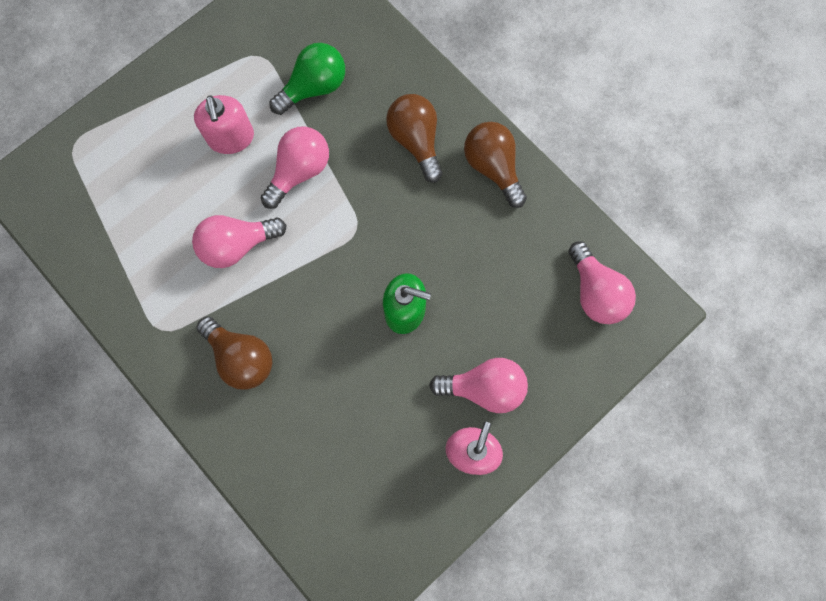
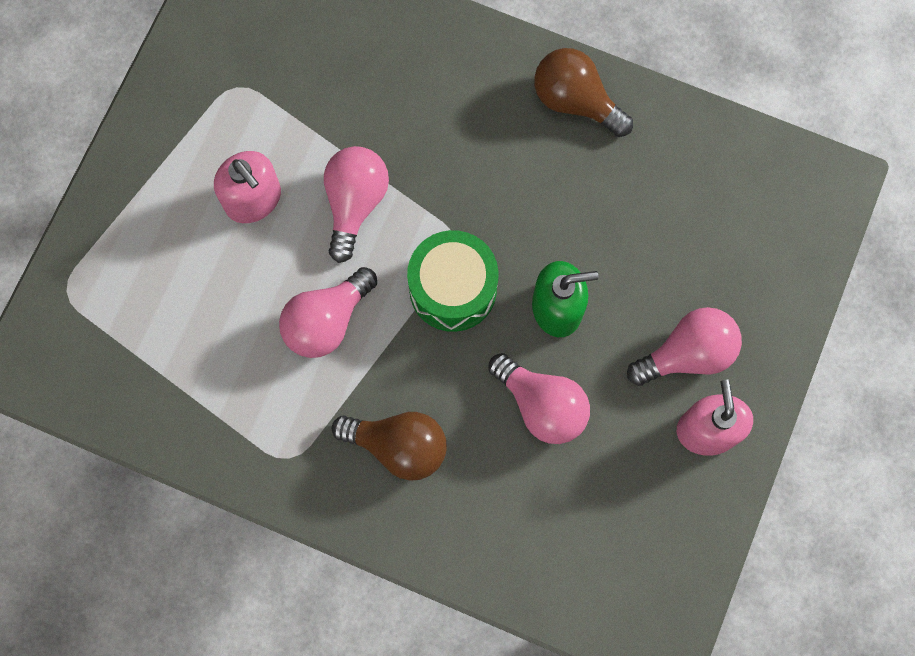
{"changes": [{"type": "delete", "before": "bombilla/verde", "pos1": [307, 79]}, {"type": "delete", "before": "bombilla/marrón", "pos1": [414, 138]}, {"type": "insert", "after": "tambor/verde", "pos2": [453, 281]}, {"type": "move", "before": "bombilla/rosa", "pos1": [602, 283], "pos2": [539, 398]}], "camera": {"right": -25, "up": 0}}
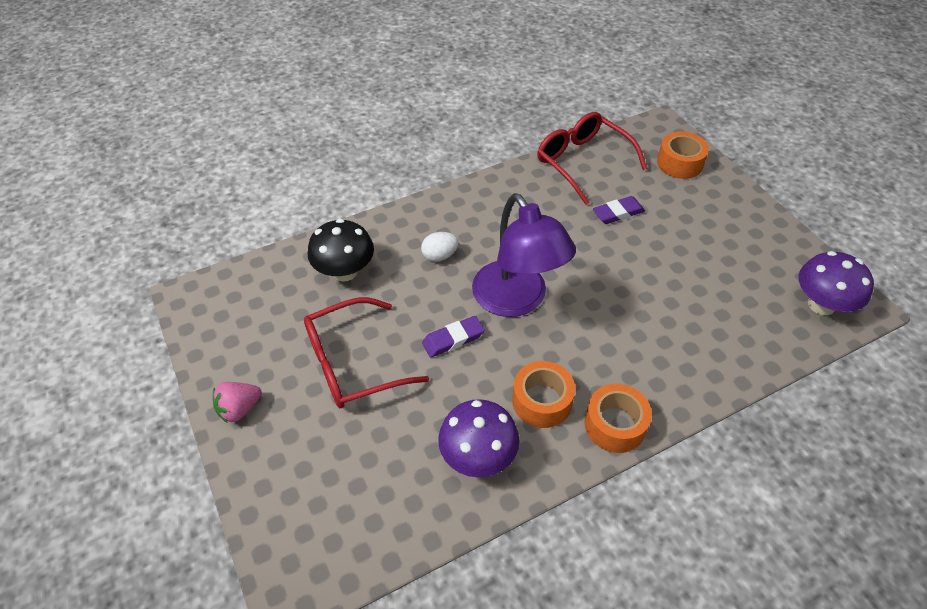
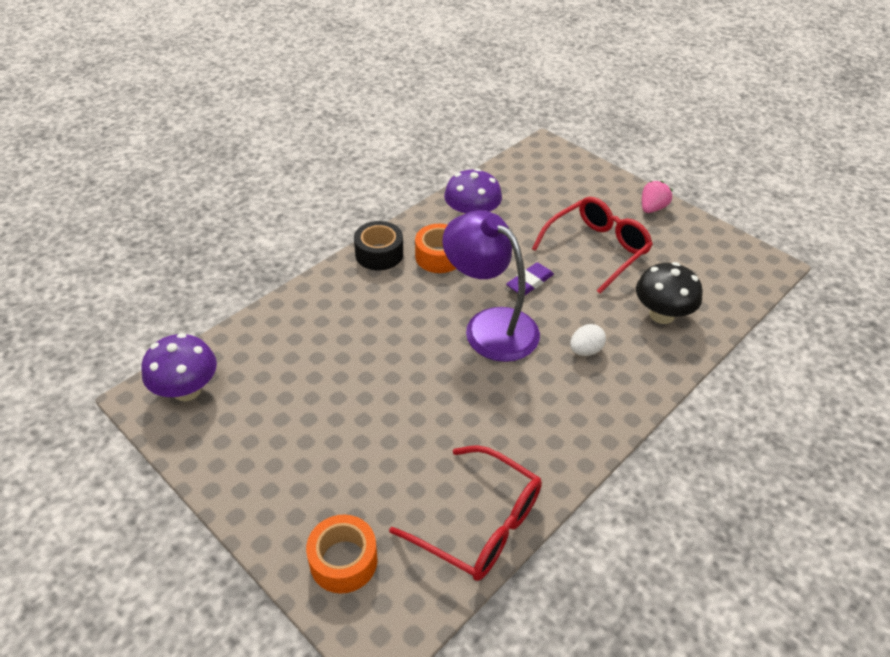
{"changes": [{"type": "delete", "before": "goma de borrar/morado", "pos1": [619, 210]}, {"type": "recolor", "before": "cinta adhesiva/naranja", "after": "cinta adhesiva/negro", "pos1": [618, 418], "pos2": [378, 245]}], "camera": {"right": 160, "up": -5}}
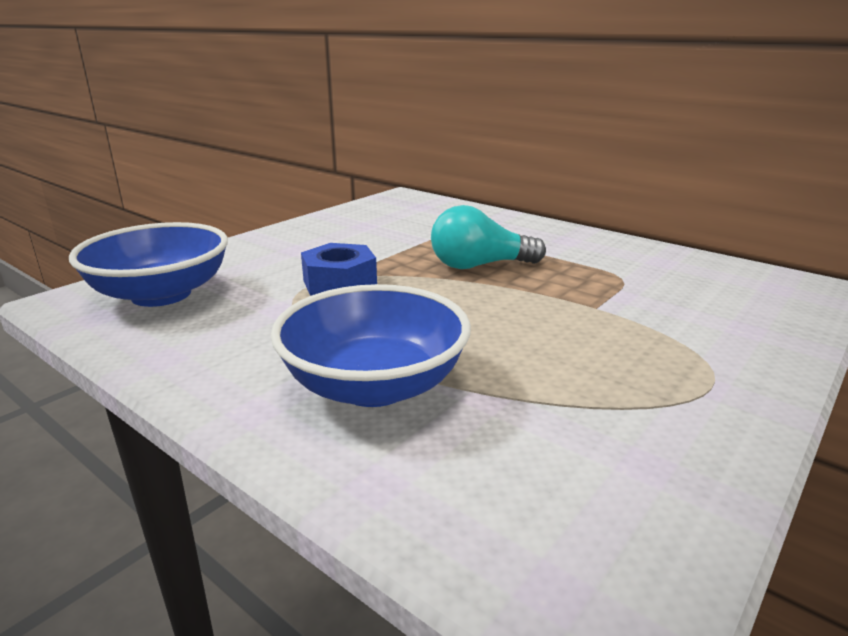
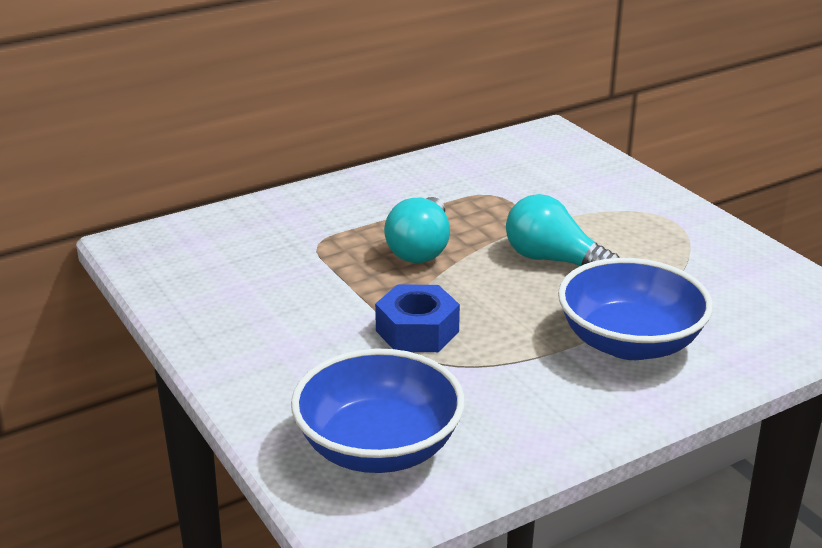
{"changes": [{"type": "insert", "after": "bombilla/turquesa", "pos2": [563, 230]}], "camera": {"right": -70, "up": 5}}
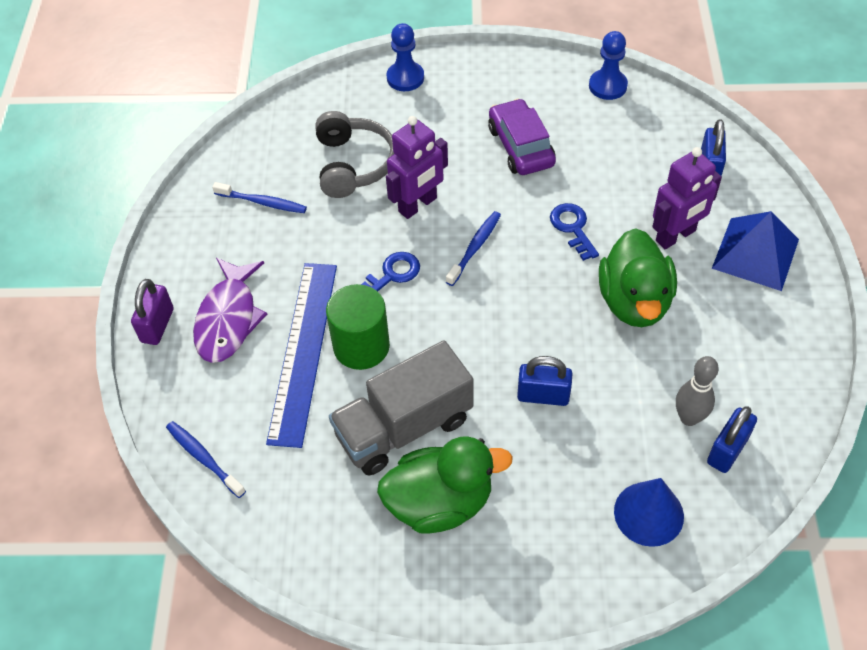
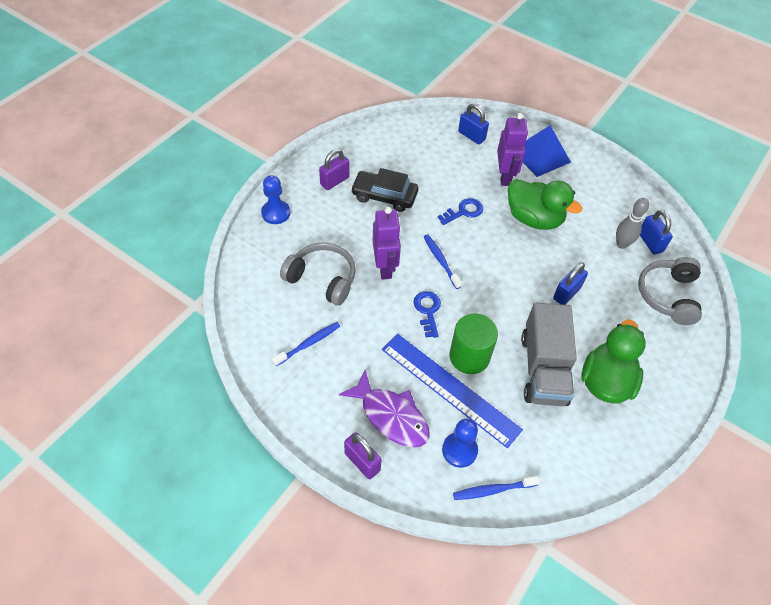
{"changes": [{"type": "insert", "after": "candado/morado", "pos2": [334, 169]}, {"type": "move", "before": "peón/azul", "pos1": [608, 65], "pos2": [460, 443]}, {"type": "replace", "before": "cono/azul", "after": "auriculares/gris", "pos1": [649, 512], "pos2": [670, 291]}, {"type": "recolor", "before": "coche/morado", "after": "coche/negro", "pos1": [522, 137], "pos2": [384, 190]}, {"type": "rotate", "before": "llave/azul", "pos1": [574, 232], "pos2": [460, 211], "turn": 135}], "camera": {"right": -60, "up": 0}}
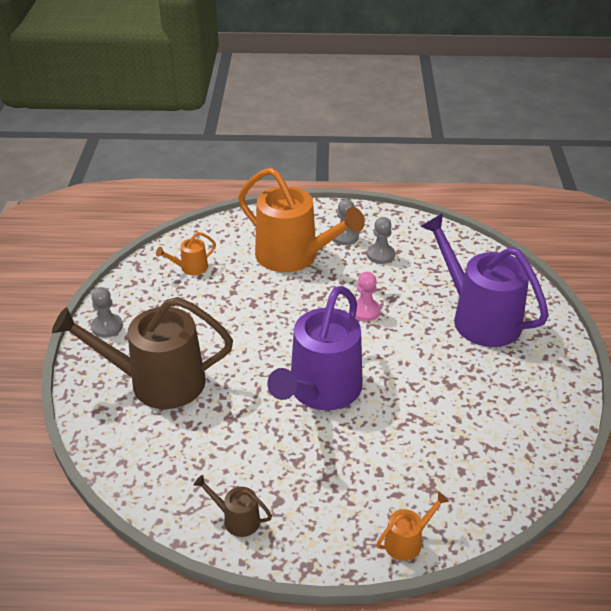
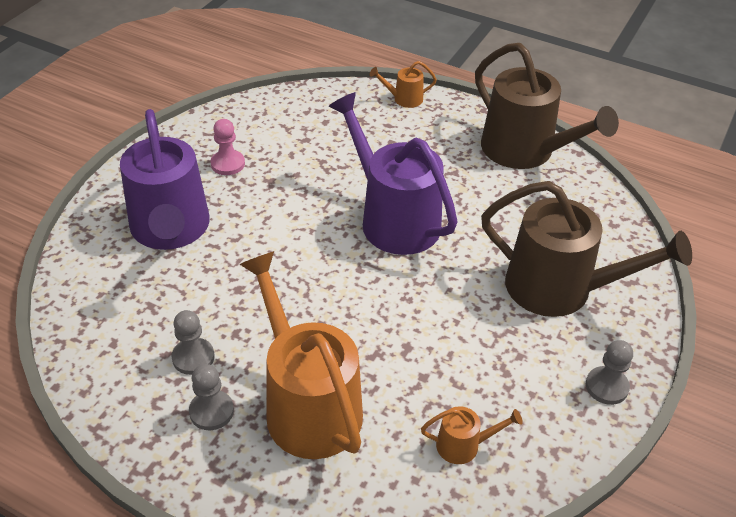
{"changes": [{"type": "move", "before": "peón/rosa", "pos1": [368, 296], "pos2": [228, 147]}, {"type": "rotate", "before": "regadera/morado", "pos1": [315, 348], "pos2": [393, 173], "turn": -90}, {"type": "resize", "before": "regadera/marrón", "pos1": [233, 506], "pos2": [547, 106], "scale": 2.35}], "camera": {"right": -155, "up": 5}}
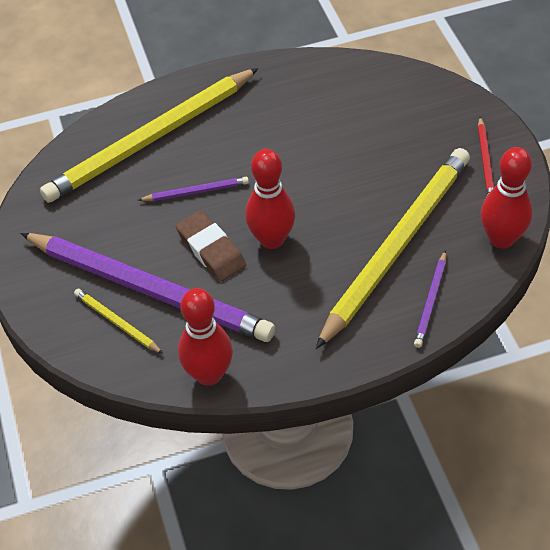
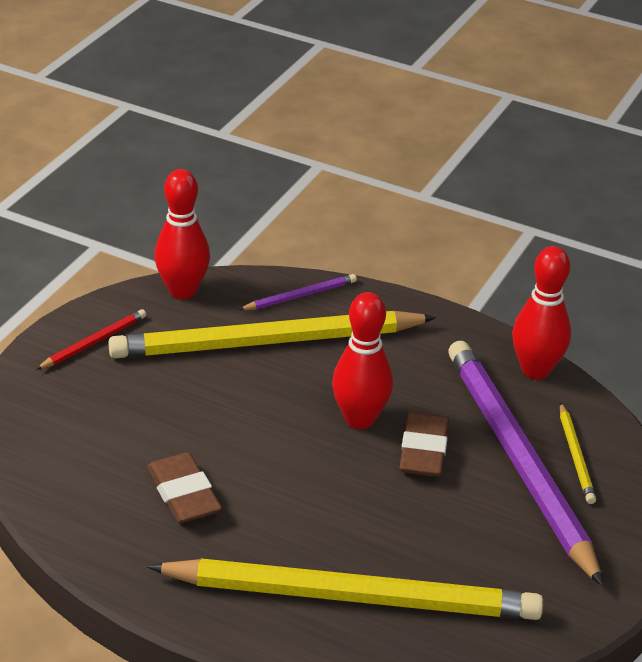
{"changes": [{"type": "delete", "before": "lápiz/morado", "pos1": [193, 189]}, {"type": "insert", "after": "goma de borrar/marrón", "pos2": [184, 487]}], "camera": {"right": -140, "up": -15}}
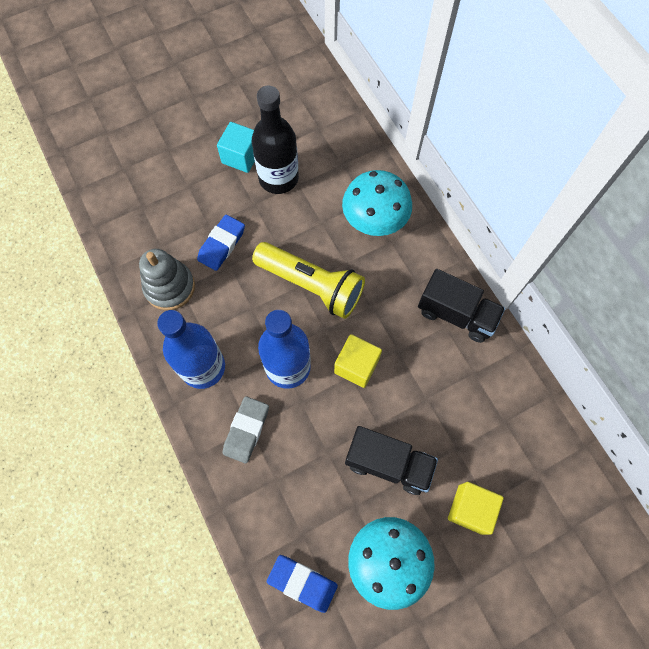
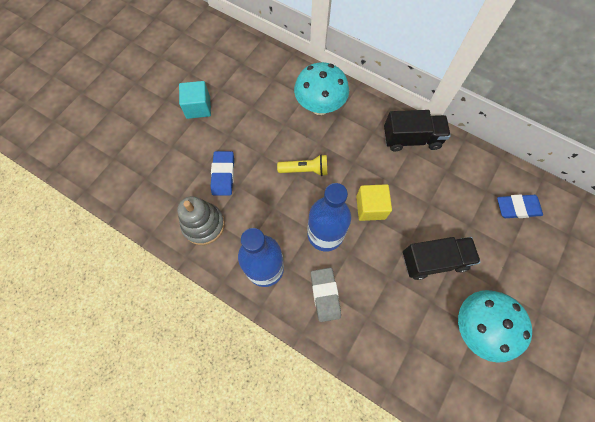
{"changes": [{"type": "delete", "before": "botella/negro", "pos1": [275, 139]}, {"type": "delete", "before": "cubo/amarillo", "pos1": [476, 508]}, {"type": "move", "before": "goma de borrar/azul", "pos1": [302, 584], "pos2": [520, 206]}, {"type": "resize", "before": "lámpara de mano/amarillo", "pos1": [308, 280], "pos2": [302, 165], "scale": 0.56}], "camera": {"right": -30, "up": 0}}
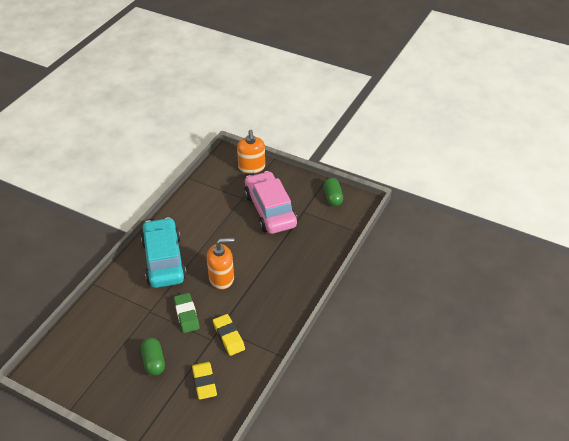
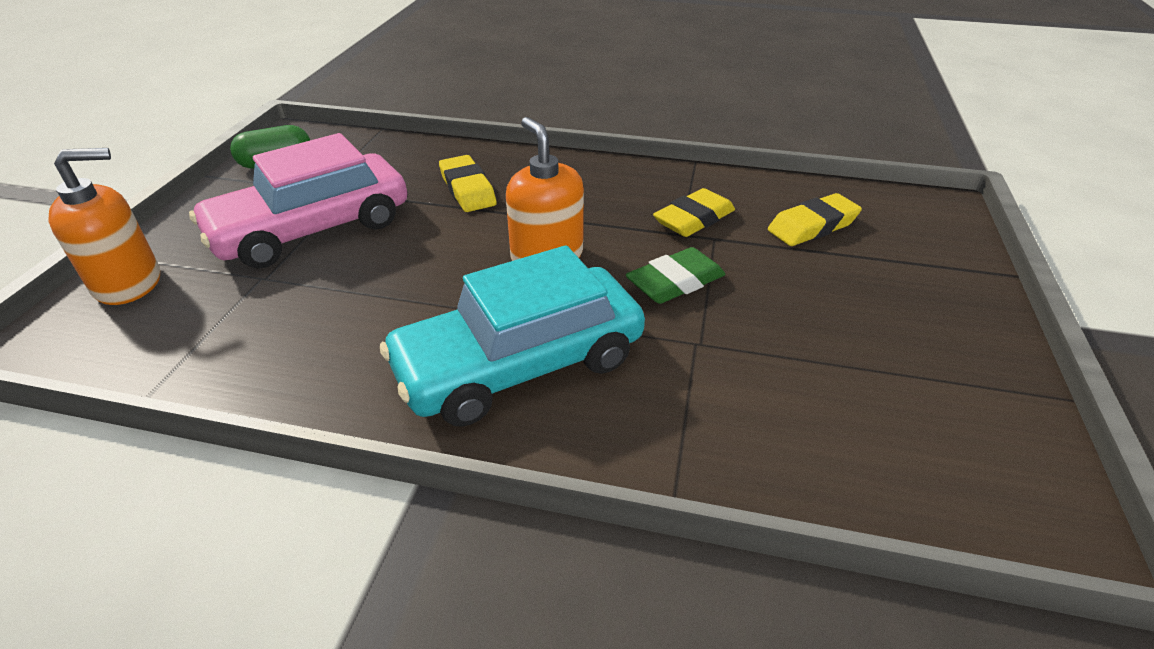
{"changes": [{"type": "delete", "before": "cápsula/verde", "pos1": [153, 357]}, {"type": "insert", "after": "goma de borrar/amarillo", "pos2": [468, 183]}], "camera": {"right": -105, "up": -5}}
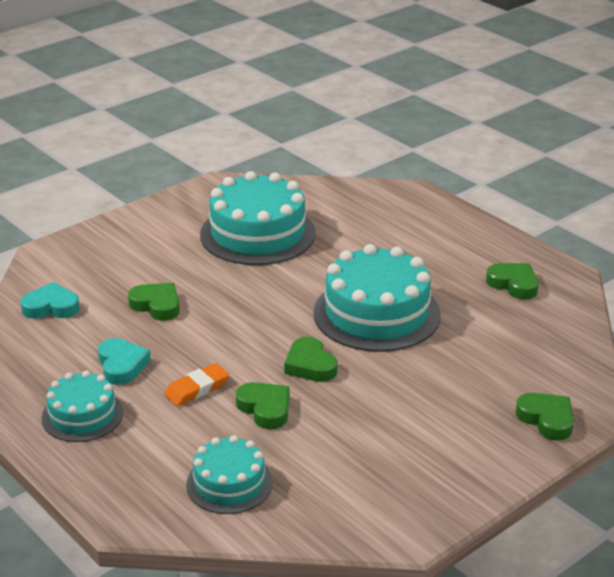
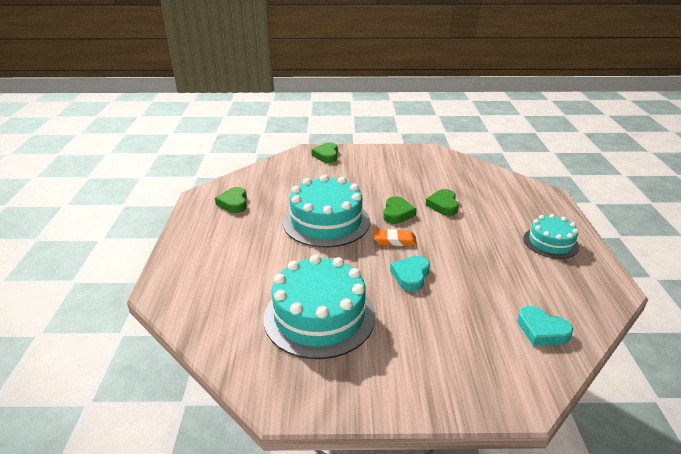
{"changes": [{"type": "delete", "before": "corazón/verde", "pos1": [154, 302]}, {"type": "delete", "before": "tarta/turquesa", "pos1": [229, 474]}, {"type": "move", "before": "corazón/turquesa", "pos1": [124, 361], "pos2": [410, 274]}, {"type": "move", "before": "goma de borrar/naranja", "pos1": [196, 384], "pos2": [395, 237]}], "camera": {"right": -140, "up": 0}}
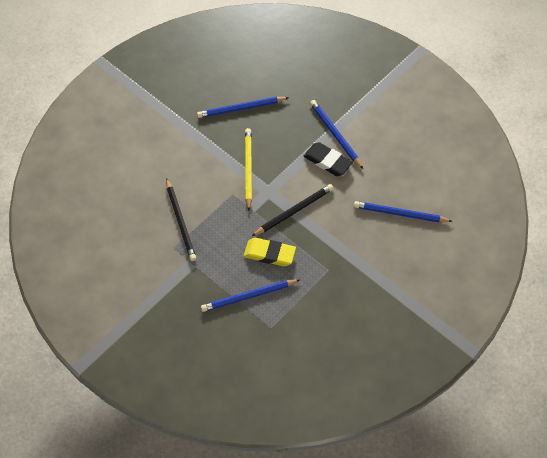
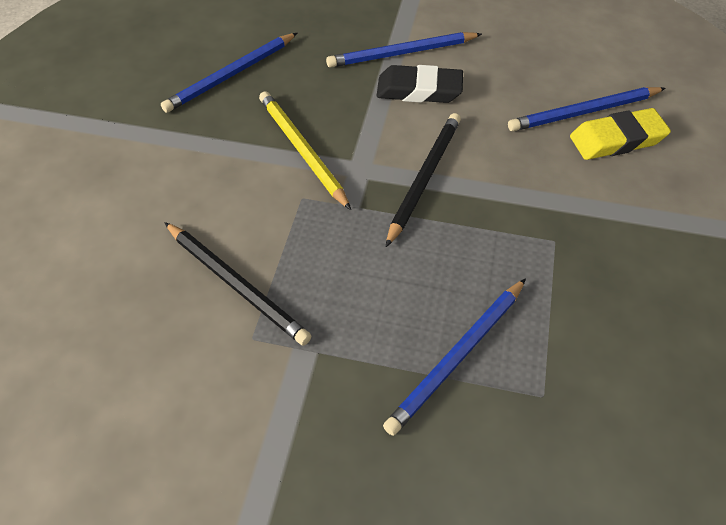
{"changes": [{"type": "move", "before": "goma de borrar/amarillo", "pos1": [269, 252], "pos2": [620, 134]}, {"type": "rotate", "before": "lápiz/azul", "pos1": [336, 134], "pos2": [404, 50], "turn": -45}], "camera": {"right": -30, "up": -5}}
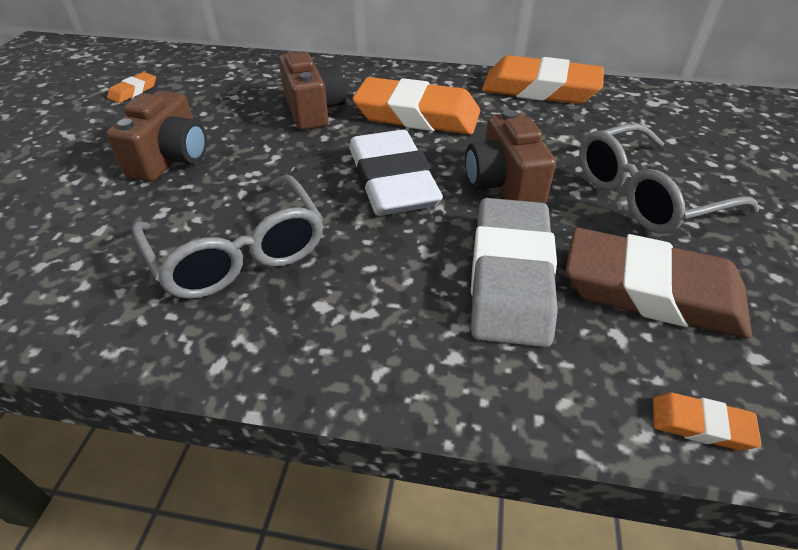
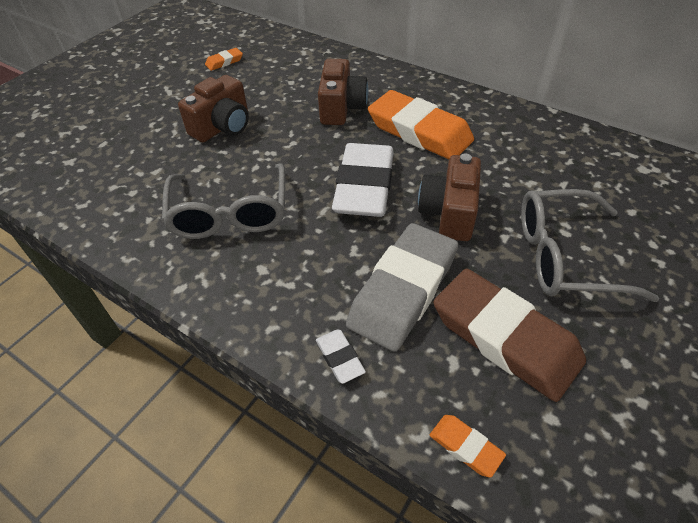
{"changes": [{"type": "delete", "before": "goma de borrar/naranja", "pos1": [543, 79]}, {"type": "insert", "after": "goma de borrar/blanco", "pos2": [341, 356]}], "camera": {"right": 25, "up": 5}}
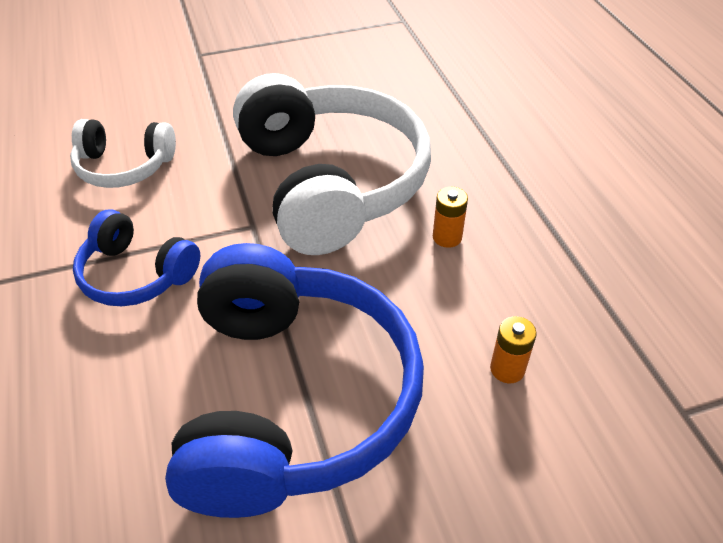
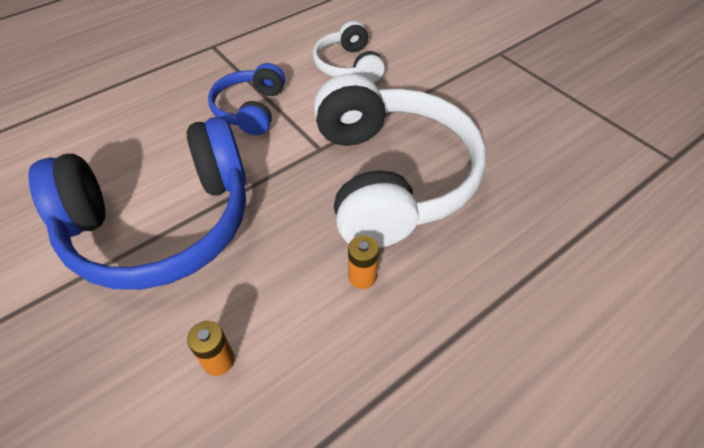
{"changes": [{"type": "rotate", "before": "auriculares/blanco", "pos1": [332, 164], "pos2": [400, 161], "turn": -60}], "camera": {"right": 70, "up": 5}}
